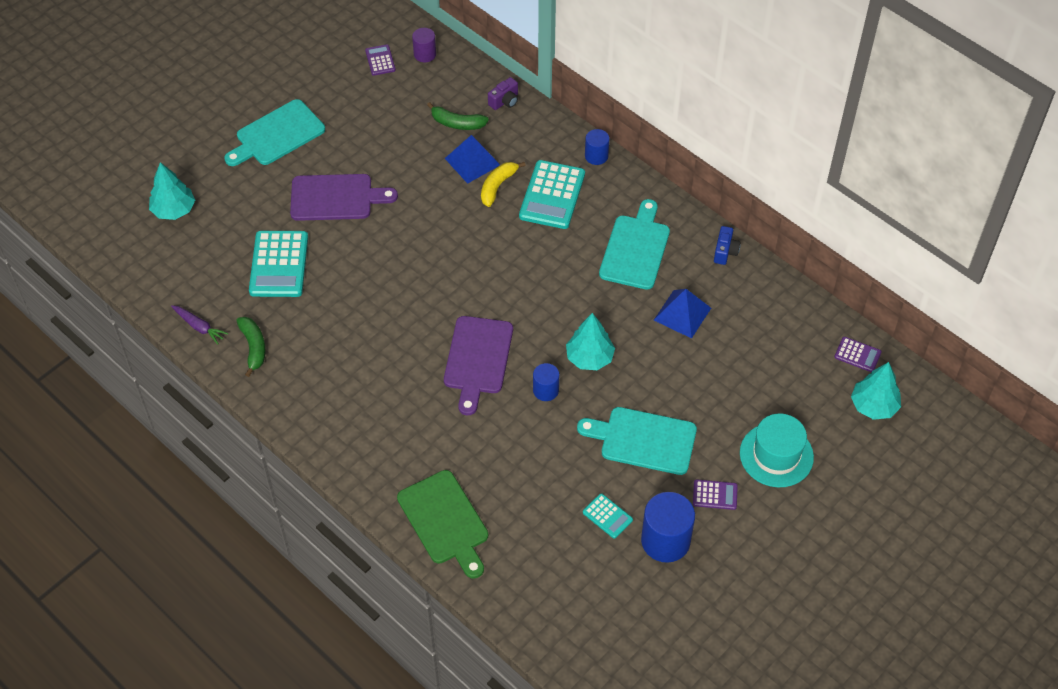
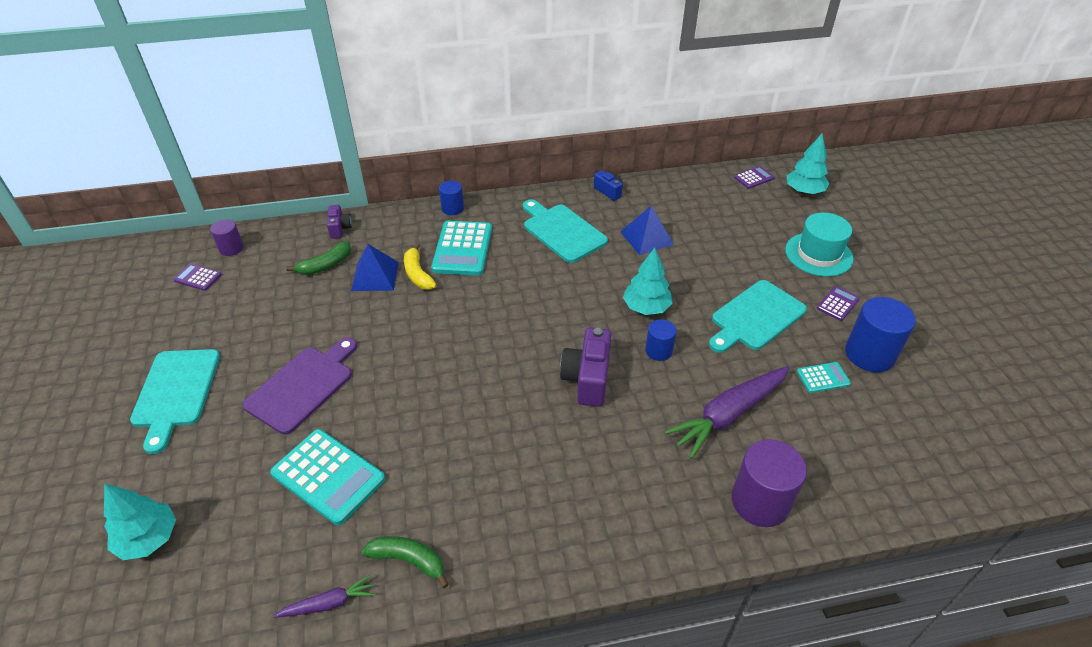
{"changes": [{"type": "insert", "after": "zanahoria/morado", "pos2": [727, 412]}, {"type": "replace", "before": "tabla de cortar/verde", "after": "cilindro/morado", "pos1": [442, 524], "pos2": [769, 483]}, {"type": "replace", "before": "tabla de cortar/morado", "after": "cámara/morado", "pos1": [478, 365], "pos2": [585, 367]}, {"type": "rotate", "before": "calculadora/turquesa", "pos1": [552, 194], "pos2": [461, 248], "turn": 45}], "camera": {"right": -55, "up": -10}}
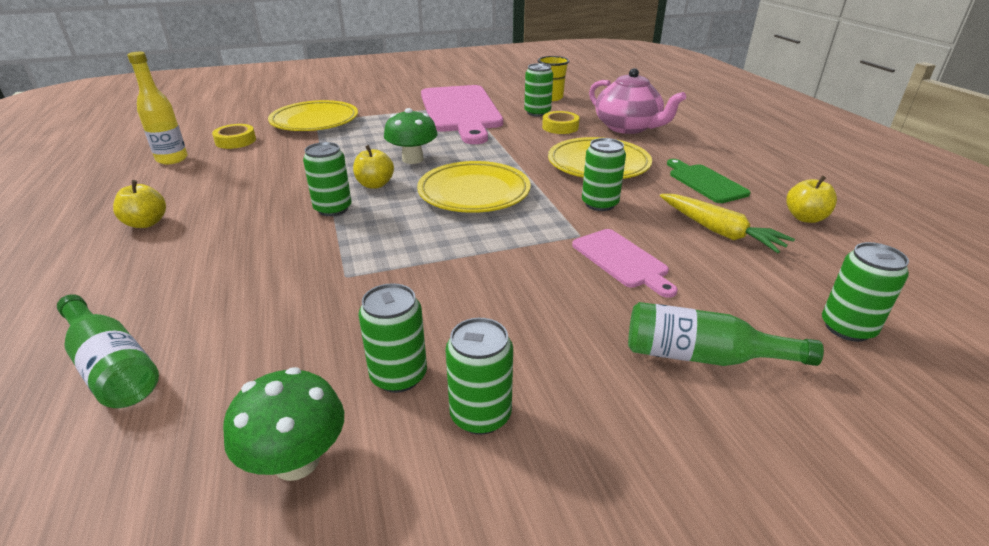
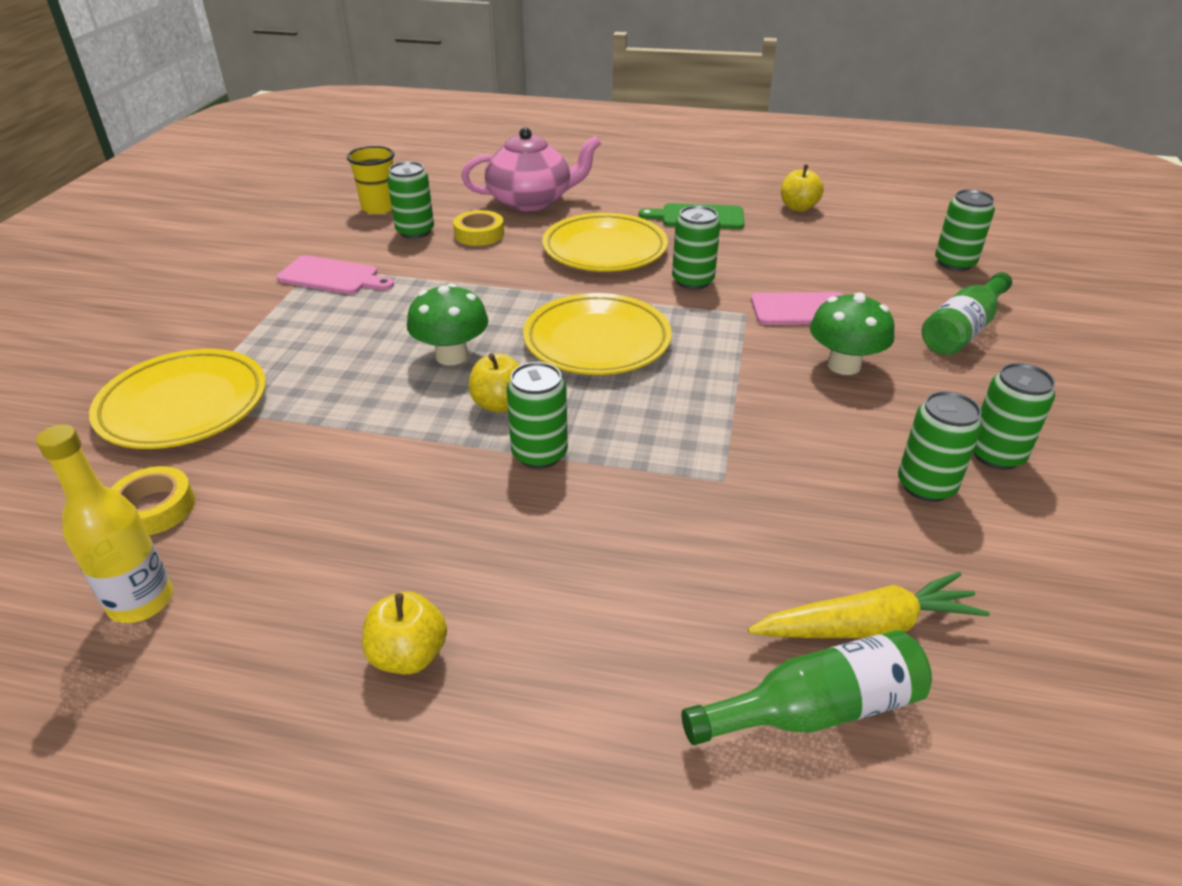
{"changes": [{"type": "move", "before": "seta/verde", "pos1": [283, 424], "pos2": [852, 333]}, {"type": "move", "before": "zanahoria/amarillo", "pos1": [727, 223], "pos2": [869, 605]}, {"type": "resize", "before": "tabla de cortar/rosa", "pos1": [462, 114], "pos2": [335, 274], "scale": 0.48}], "camera": {"right": -60, "up": 5}}
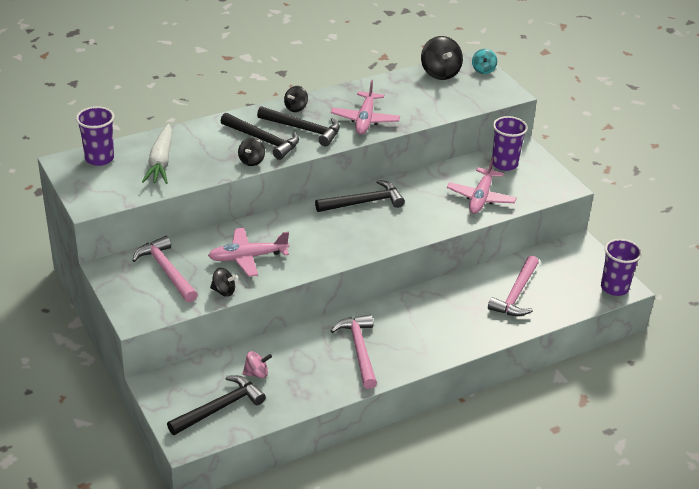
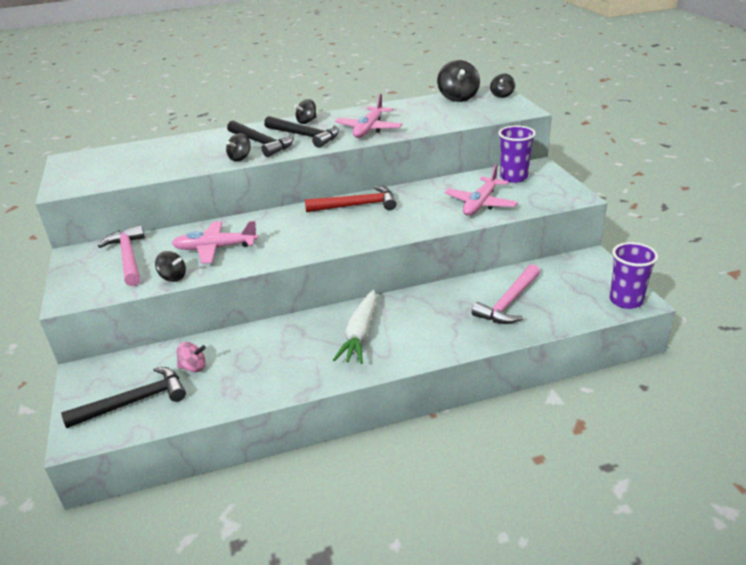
{"changes": [{"type": "delete", "before": "vaso/morado", "pos1": [95, 136]}, {"type": "delete", "before": "martillo/rosa", "pos1": [354, 352]}, {"type": "move", "before": "zanahoria/blanco", "pos1": [157, 154], "pos2": [355, 327]}, {"type": "recolor", "before": "martillo/negro", "after": "martillo/rojo", "pos1": [360, 196], "pos2": [351, 199]}, {"type": "recolor", "before": "peonza/turquesa", "after": "peonza/negro", "pos1": [484, 61], "pos2": [502, 86]}], "camera": {"right": 15, "up": -5}}
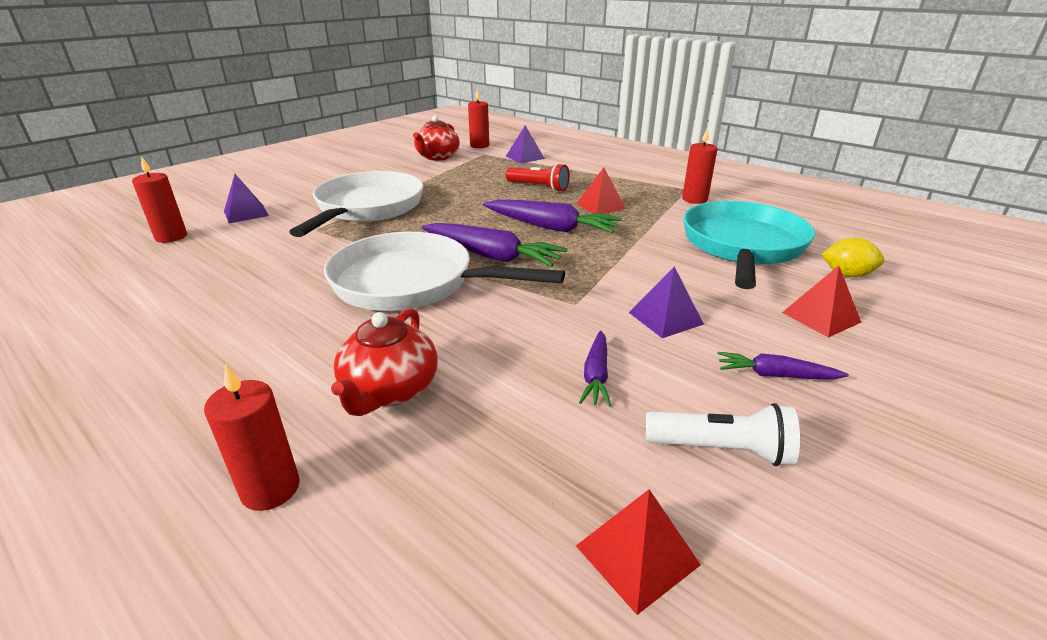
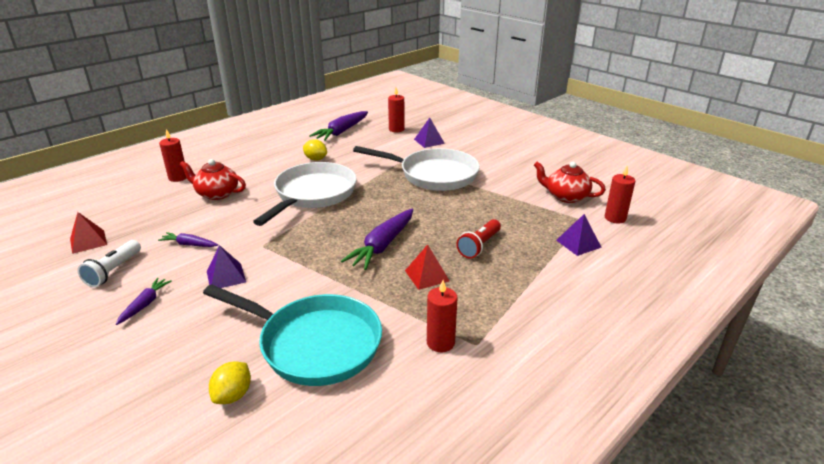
{"changes": [{"type": "delete", "before": "pirámide/rojo", "pos1": [821, 302]}, {"type": "insert", "after": "limón/amarillo", "pos2": [315, 149]}, {"type": "move", "before": "zanahoria/morado", "pos1": [495, 245], "pos2": [338, 126]}], "camera": {"right": 95, "up": 0}}
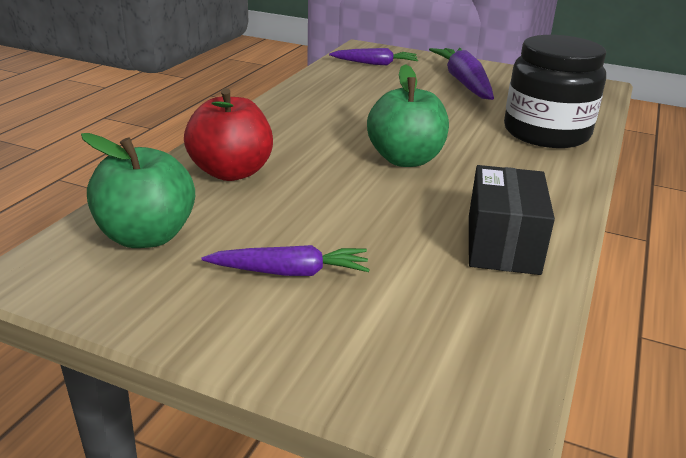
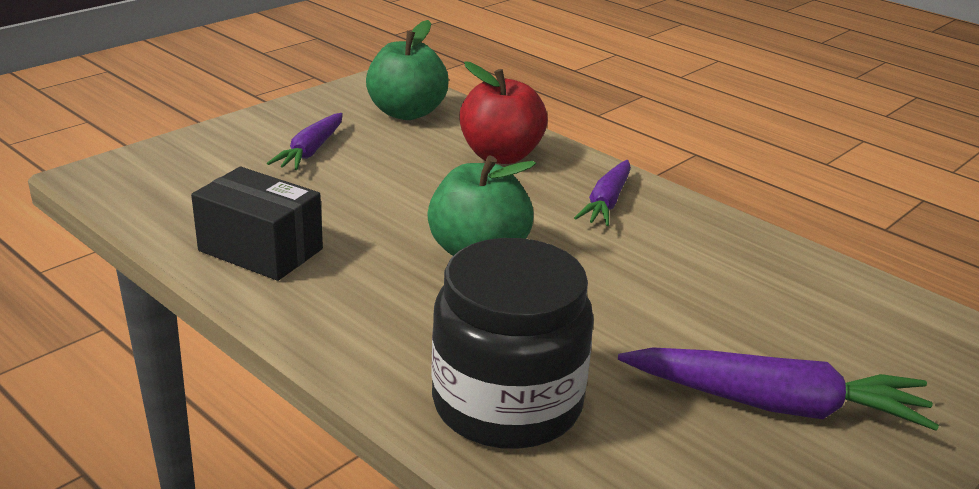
{"changes": [{"type": "move", "before": "zanahoria/morado", "pos1": [373, 56], "pos2": [602, 193]}], "camera": {"right": 110, "up": 0}}
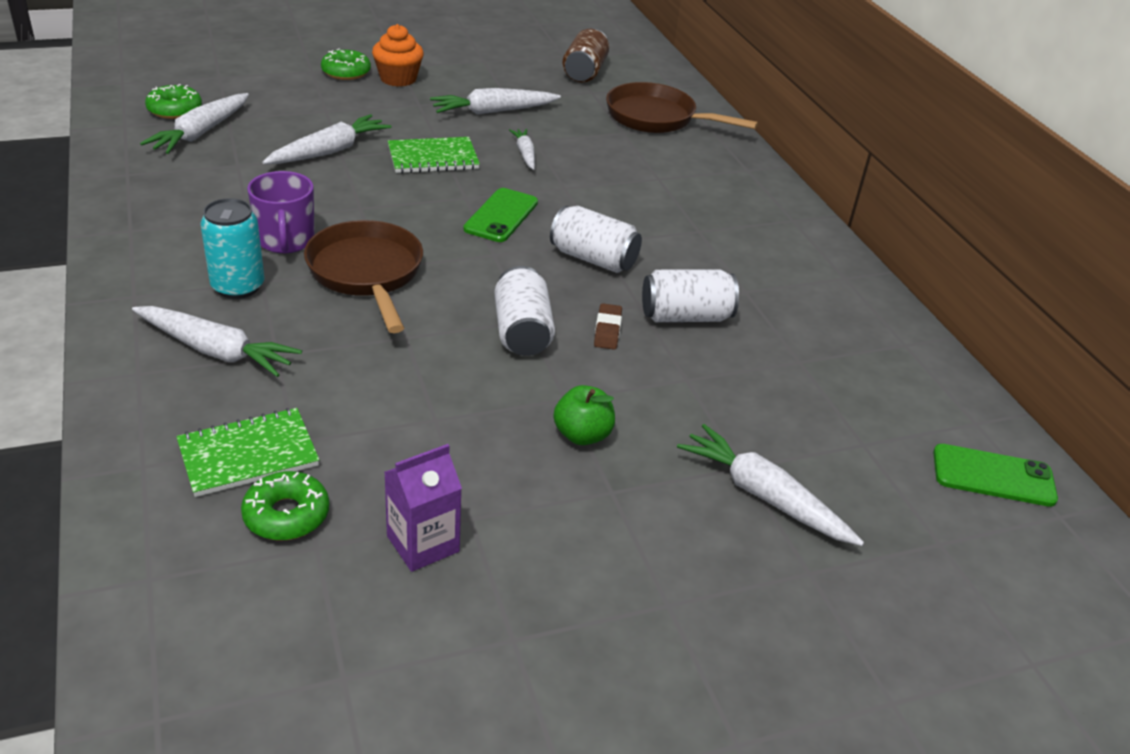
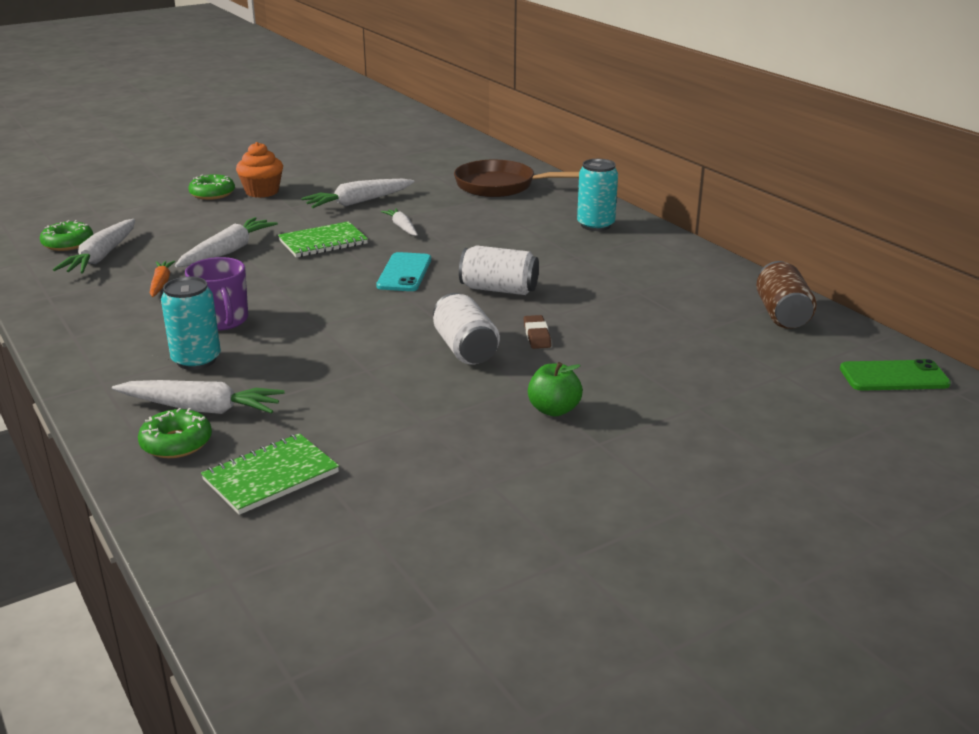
{"changes": [{"type": "delete", "before": "sartén/marrón", "pos1": [363, 276]}, {"type": "delete", "before": "cartón de leche/morado", "pos1": [423, 508]}, {"type": "delete", "before": "lata/blanco", "pos1": [690, 295]}, {"type": "delete", "before": "zanahoria/blanco", "pos1": [770, 485]}, {"type": "insert", "after": "zanahoria/naranja", "pos2": [162, 279]}, {"type": "insert", "after": "lata/turquesa", "pos2": [597, 195]}, {"type": "move", "before": "rosquilla/verde", "pos1": [285, 505], "pos2": [175, 433]}, {"type": "move", "before": "lata/marrón", "pos1": [586, 55], "pos2": [786, 295]}, {"type": "recolor", "before": "móvil/verde", "after": "móvil/turquesa", "pos1": [501, 215], "pos2": [403, 271]}], "camera": {"right": -10, "up": -10}}
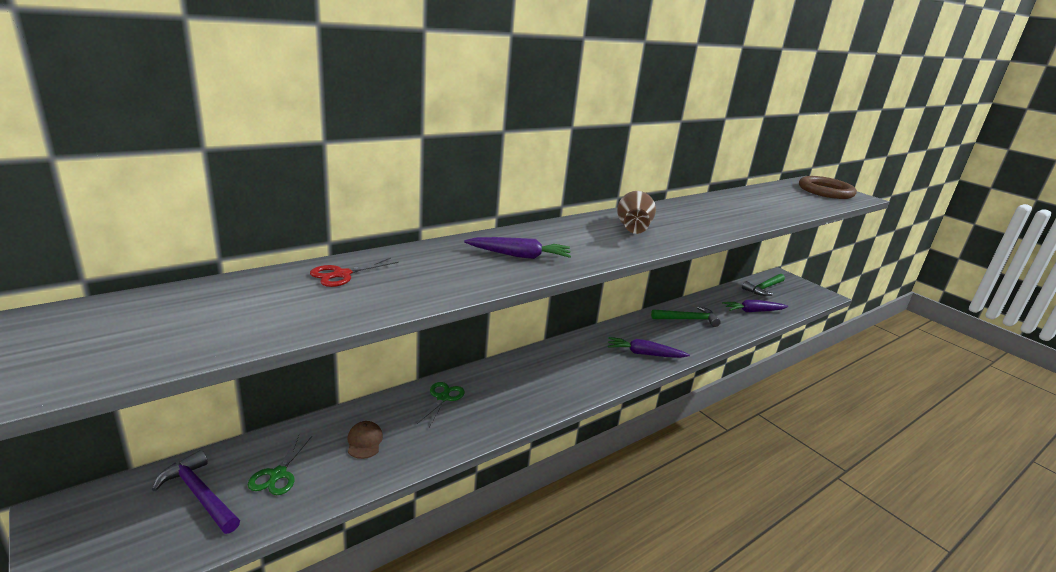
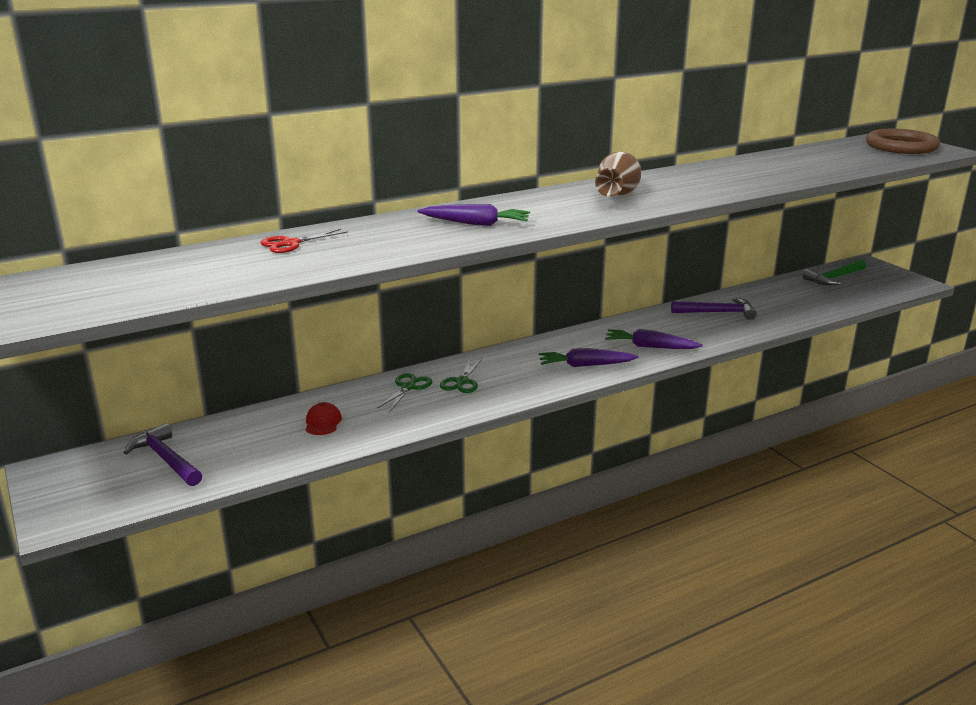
{"changes": [{"type": "move", "before": "tijeras/verde", "pos1": [280, 465], "pos2": [461, 376]}, {"type": "move", "before": "zanahoria/morado", "pos1": [755, 306], "pos2": [588, 357]}, {"type": "recolor", "before": "gorra/marrón", "after": "gorra/rojo", "pos1": [365, 440], "pos2": [323, 418]}, {"type": "recolor", "before": "martillo/verde", "after": "martillo/morado", "pos1": [686, 316], "pos2": [713, 309]}], "camera": {"right": 10, "up": 0}}
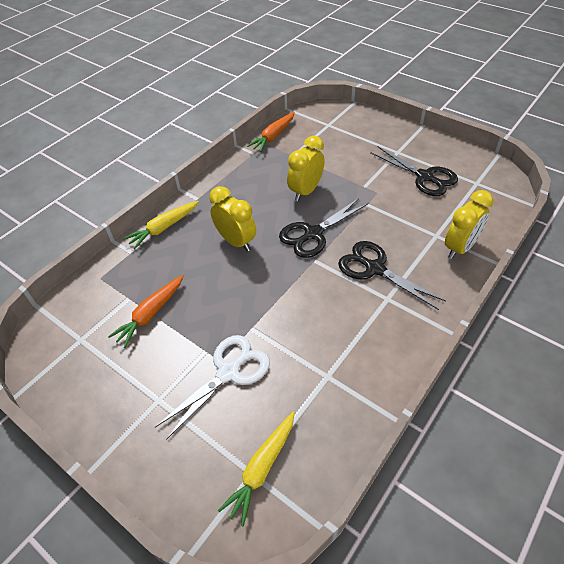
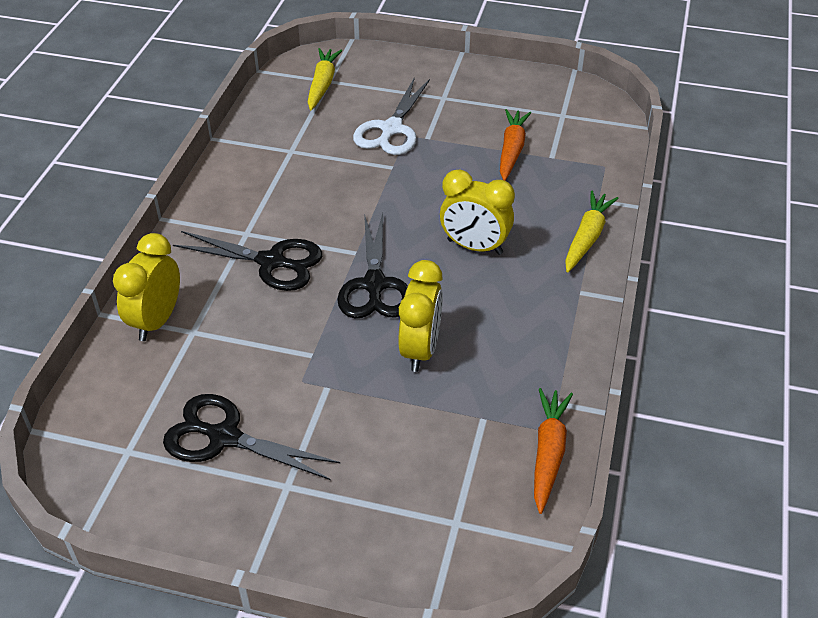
{"changes": [{"type": "rotate", "before": "tijeras/negro", "pos1": [323, 228], "pos2": [372, 265], "turn": 150}], "camera": {"right": 155, "up": -5}}
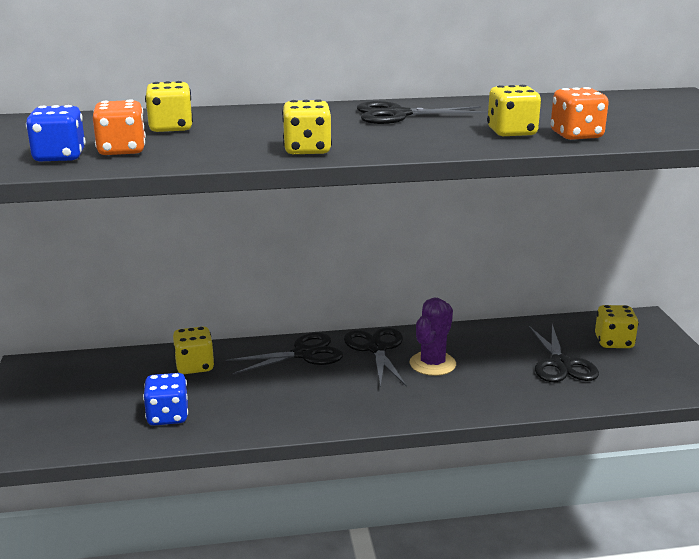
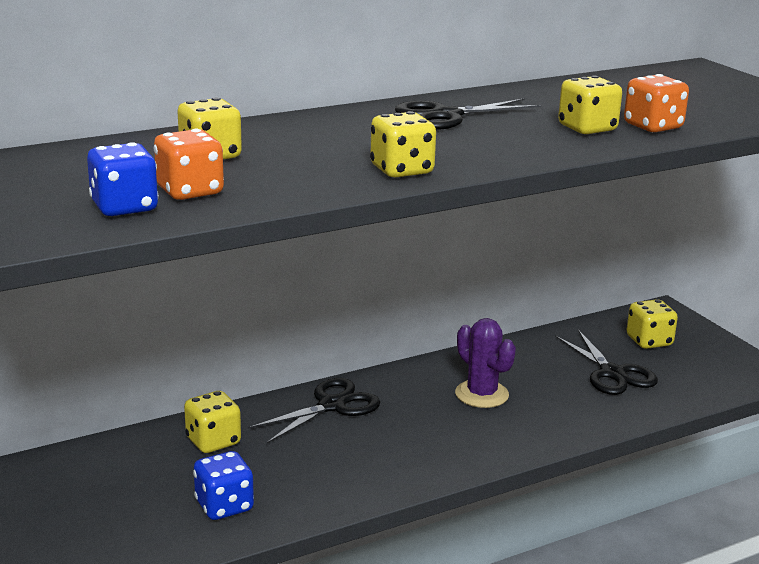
{"changes": [{"type": "delete", "before": "tijeras/negro", "pos1": [375, 358]}, {"type": "rotate", "before": "cactus/morado", "pos1": [433, 336], "pos2": [485, 363], "turn": -45}], "camera": {"right": -20, "up": 0}}
